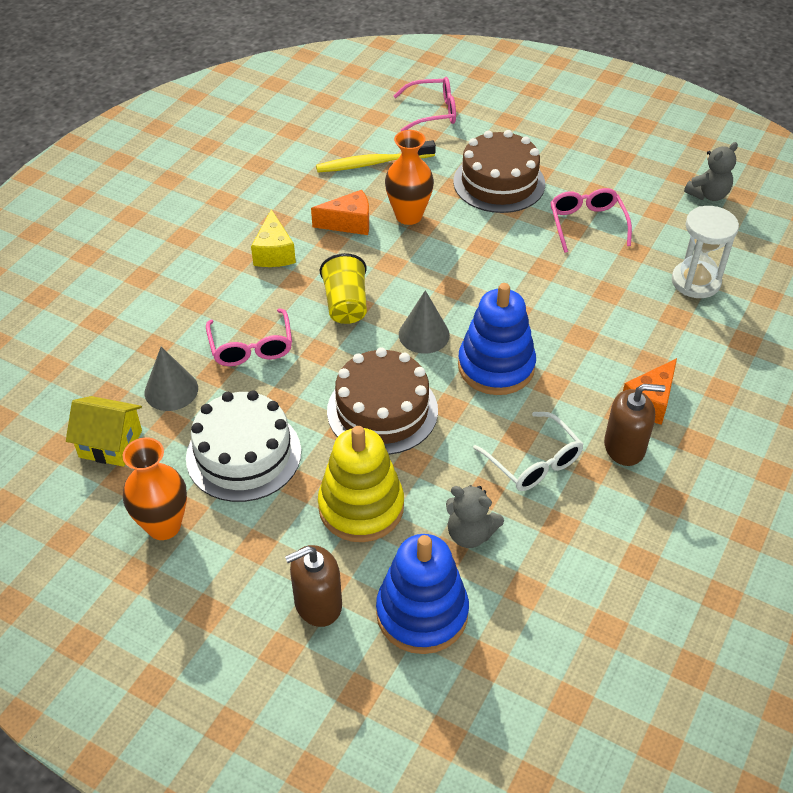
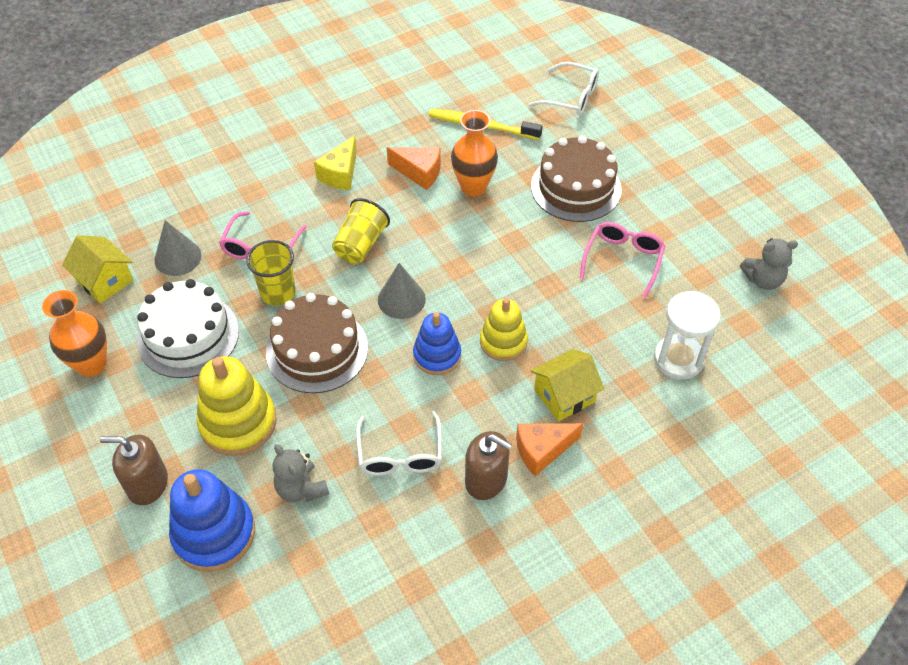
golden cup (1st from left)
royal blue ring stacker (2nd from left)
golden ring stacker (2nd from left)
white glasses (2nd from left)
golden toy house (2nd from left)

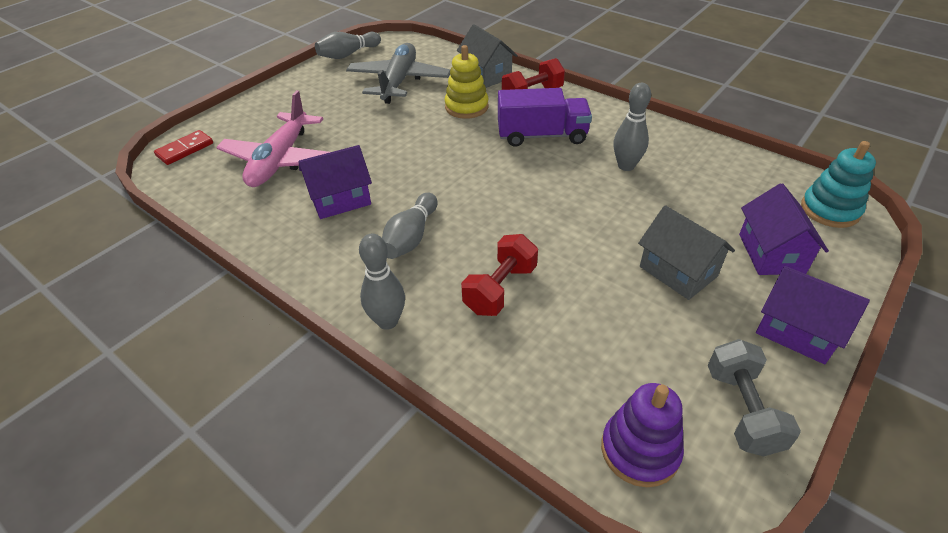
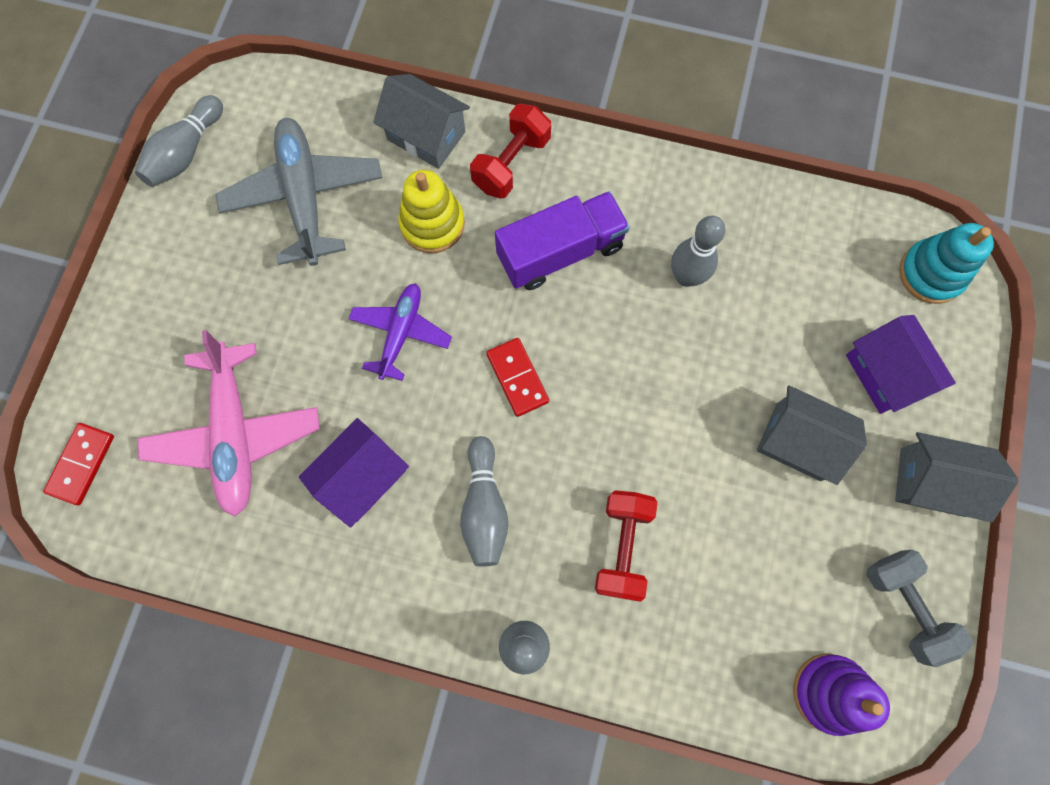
royal purple plane
red domino tile (2nd from left)
ash-grey toy house (3rd from left)

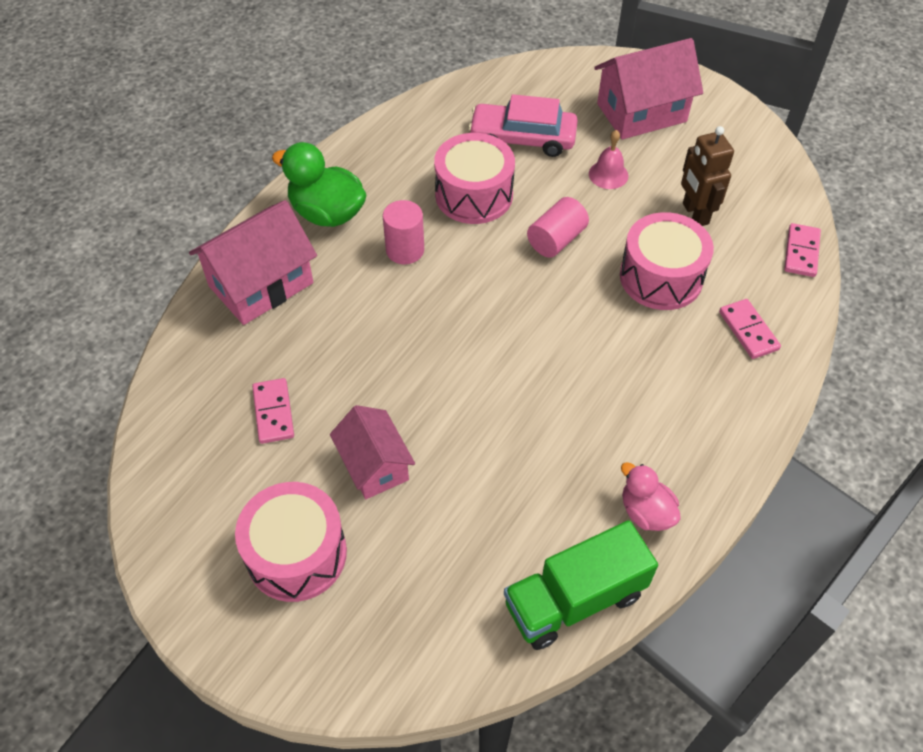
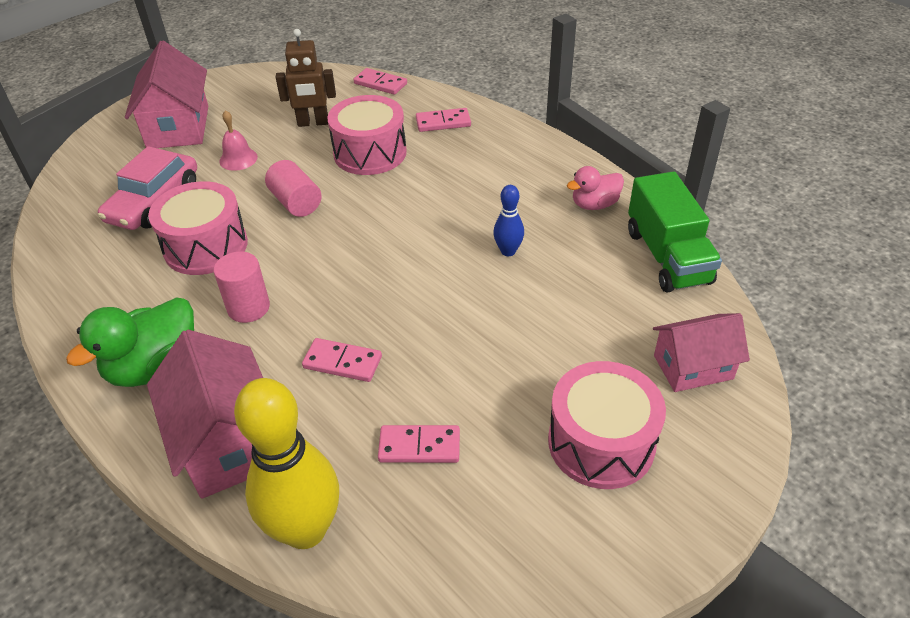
golden tenpin
pink domino tile (1st from left)
royal blue tenpin
pink toy house (3rd from left)

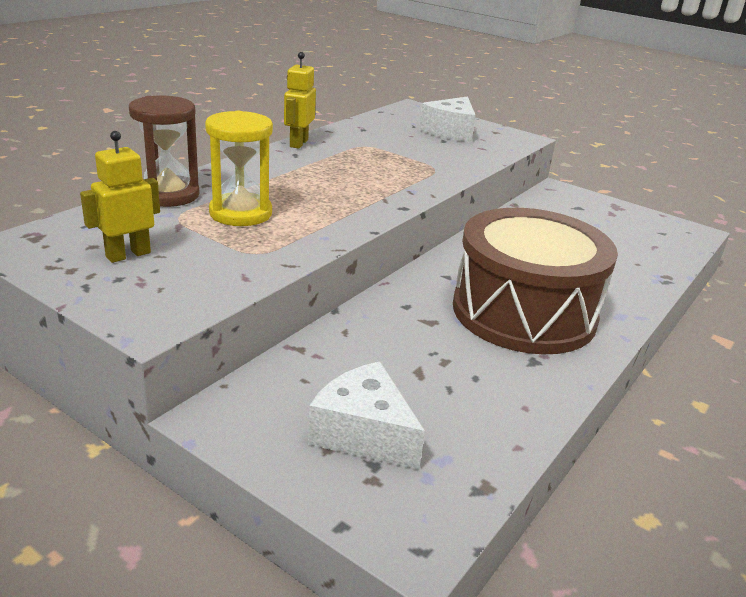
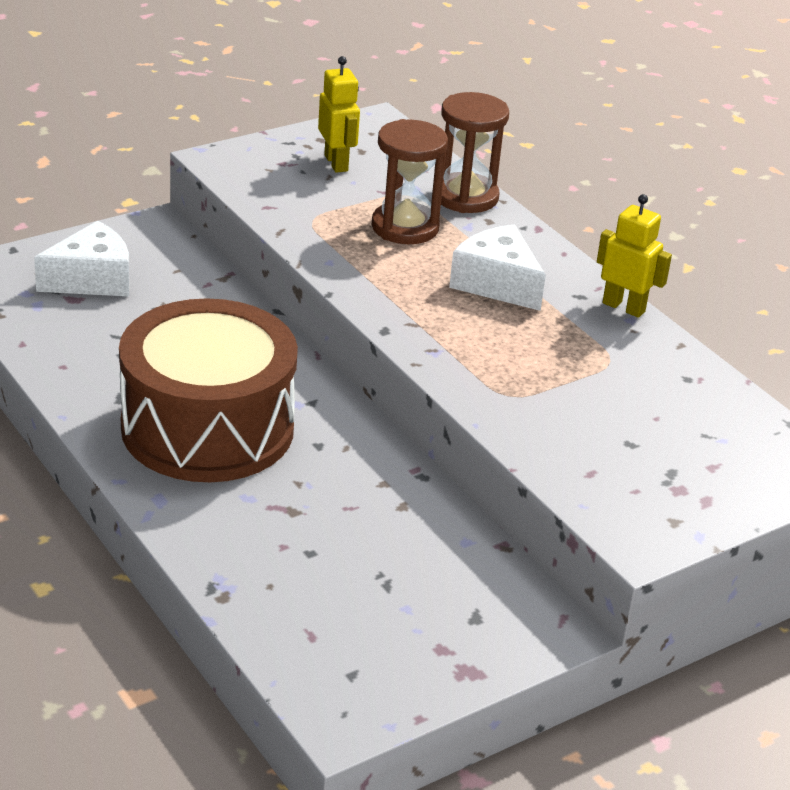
dark brown sandglass (1st from left)
white cheese (2nd from left)

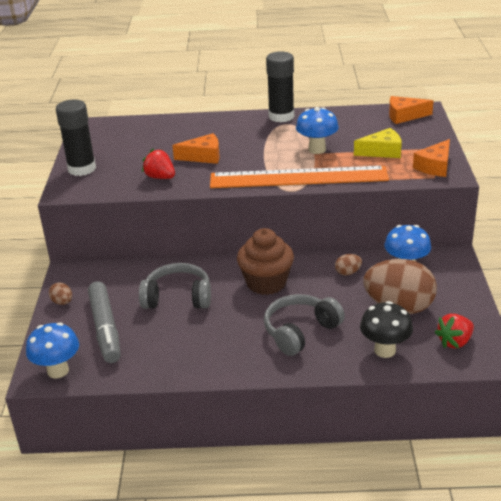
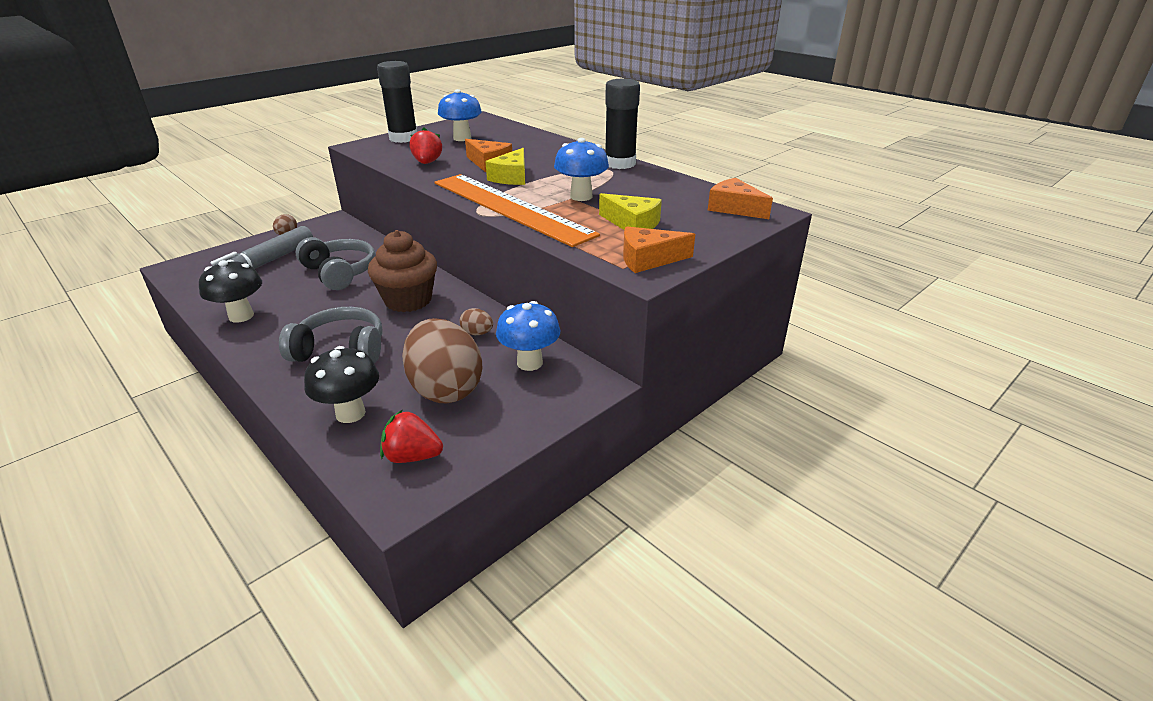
black toadstool (1st from left)
royal blue toadstool (1st from left)
golden cheese (1st from left)

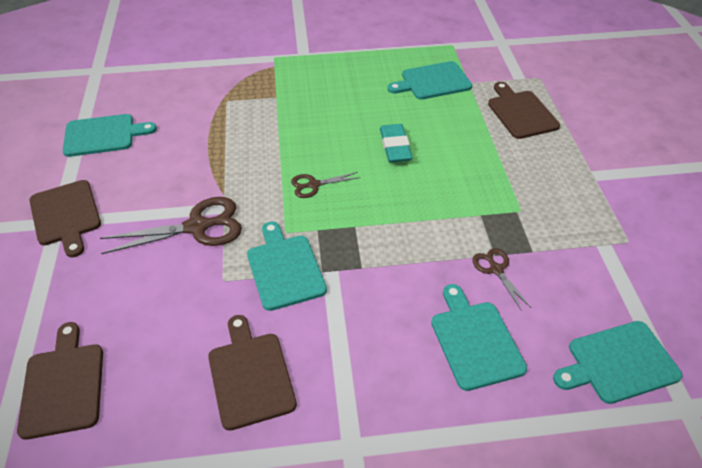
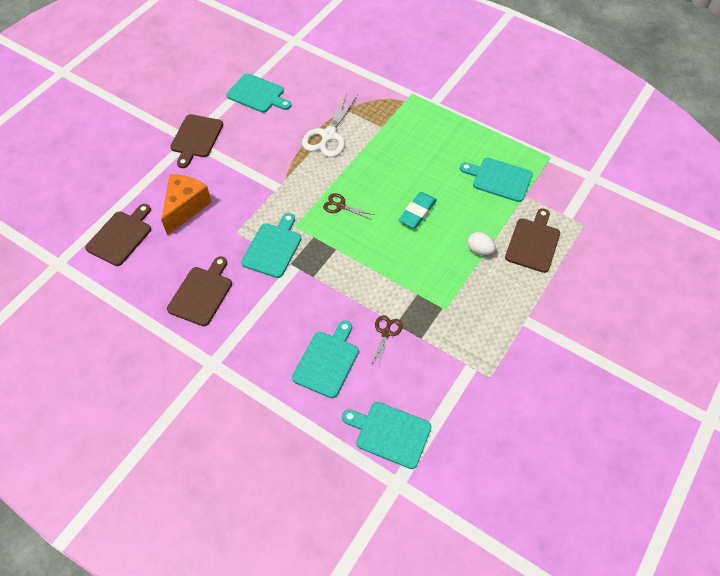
orange cheese
white shears
white toy egg
dark brown shears (1st from left in the first image)

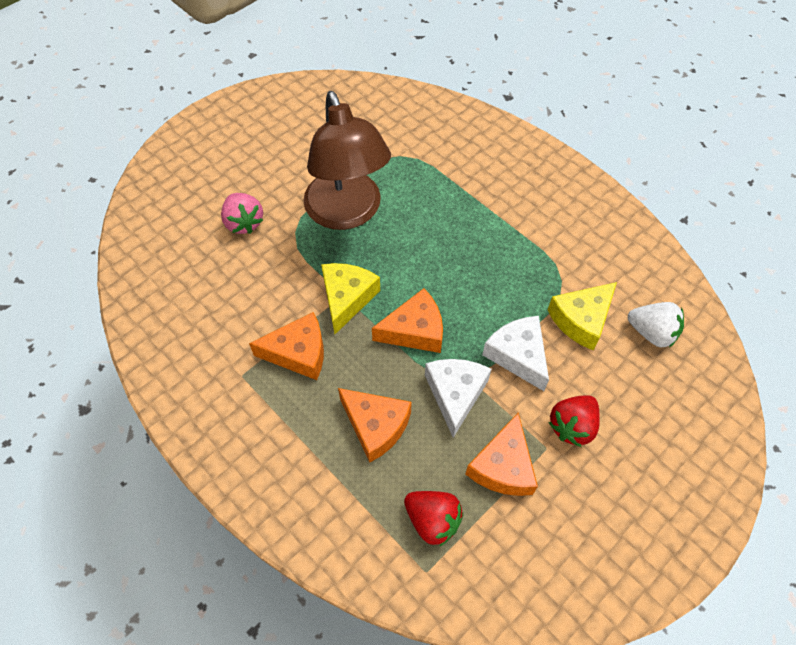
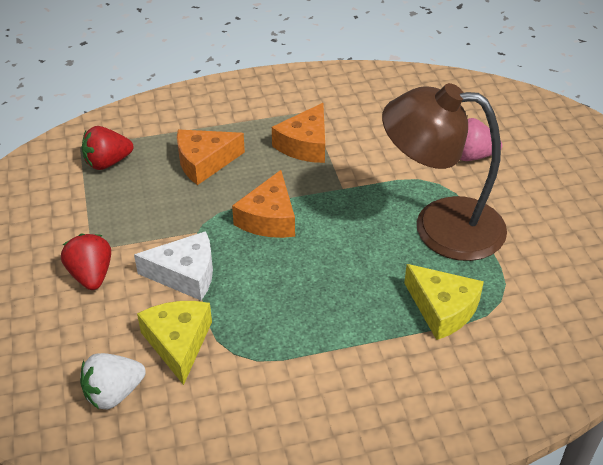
golden cheese (2nd from left)
white cheese (1st from left in the first image)
orange cheese (4th from left in the first image)

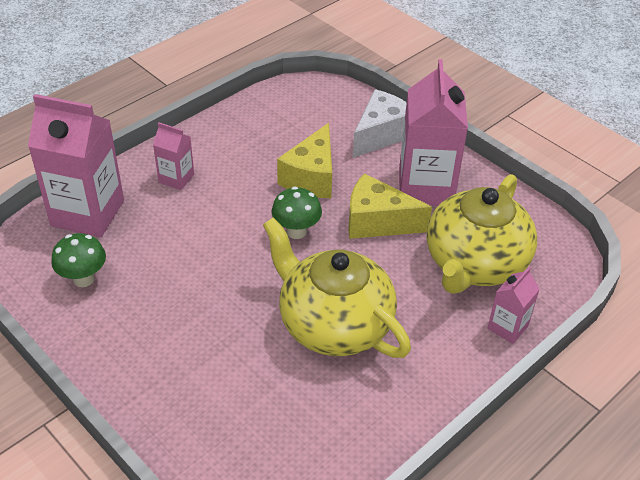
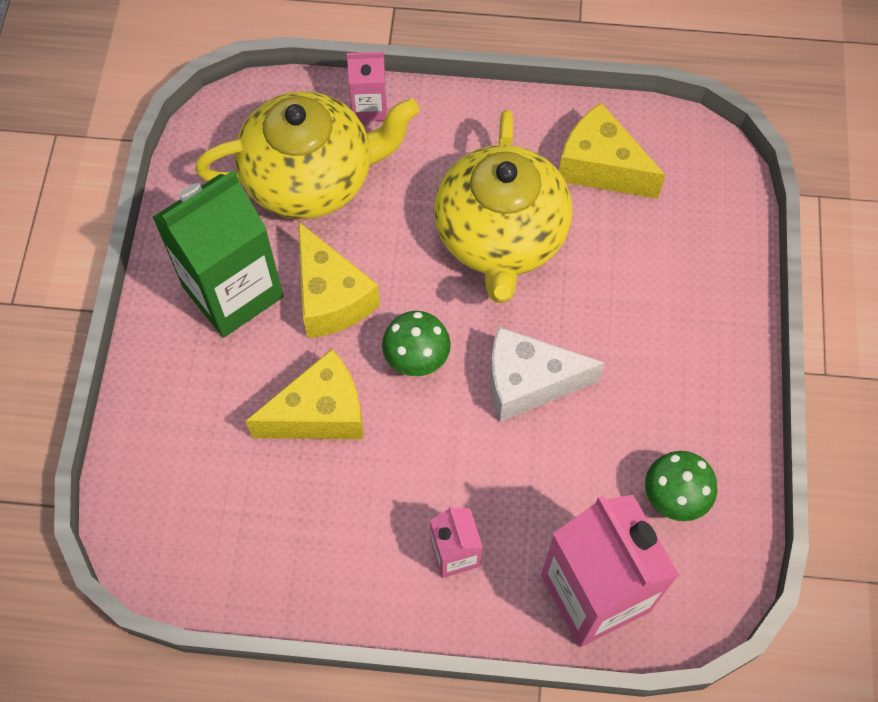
green milk carton
white cheese
golden cheese (3rd from left)

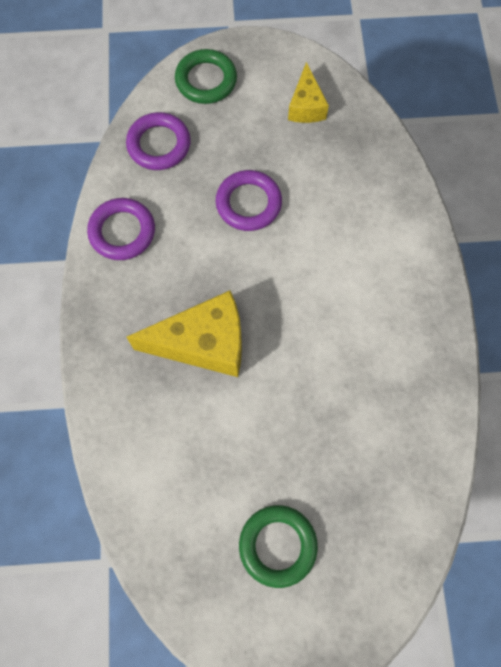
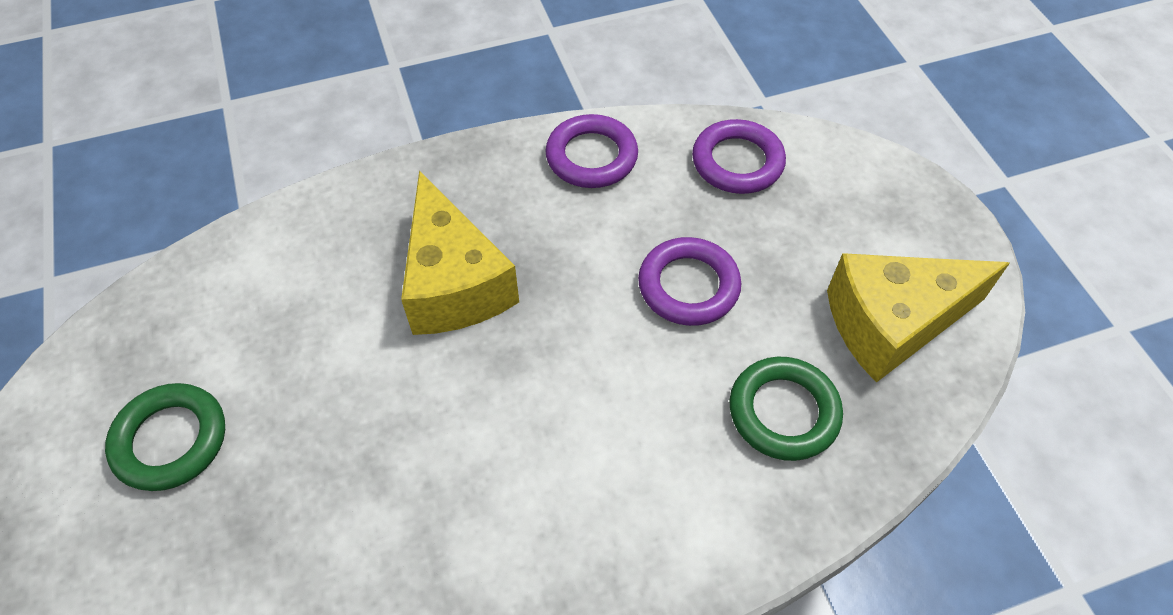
green ring (2nd from left)
golden cheese (2nd from left)

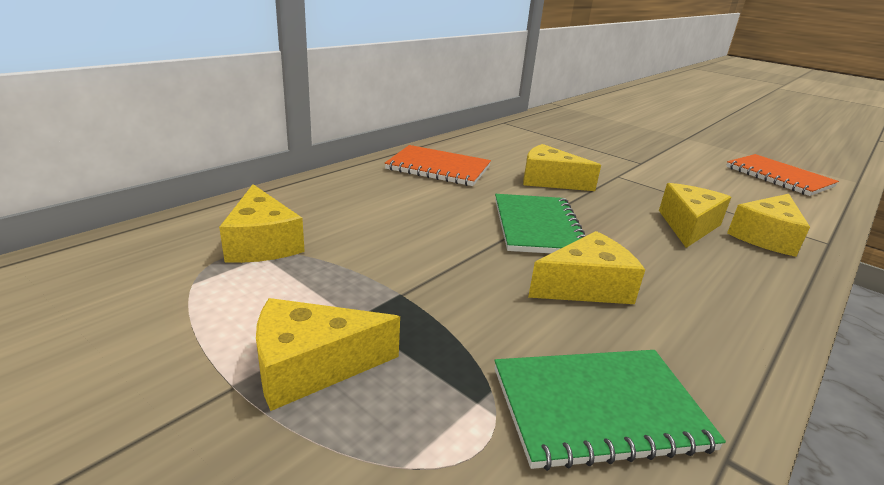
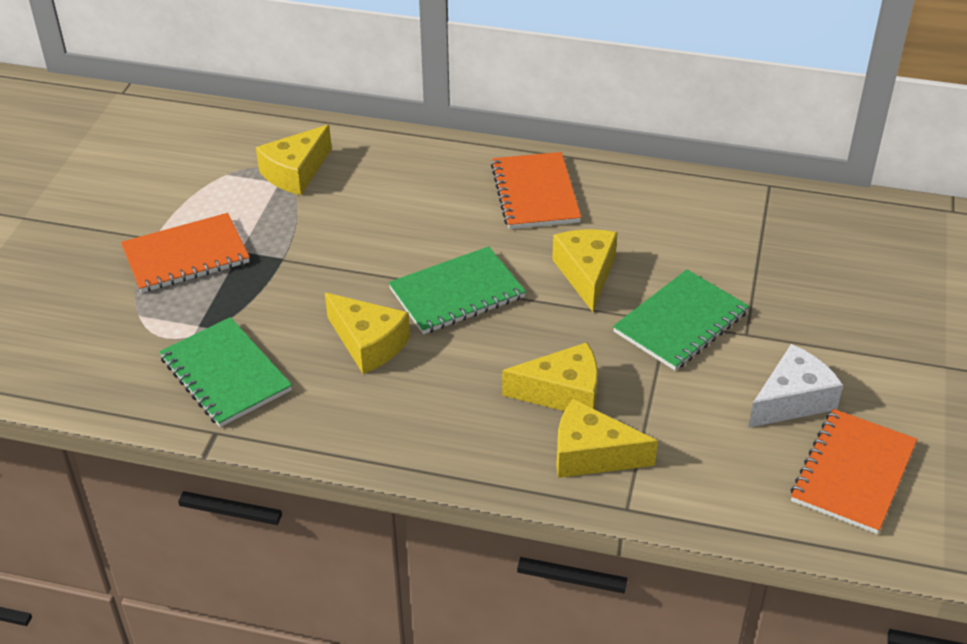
orange notepad (1st from left)
green notepad (3rd from left)
white cheese

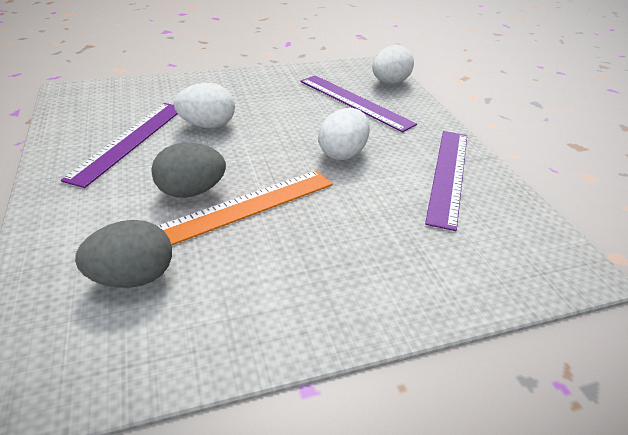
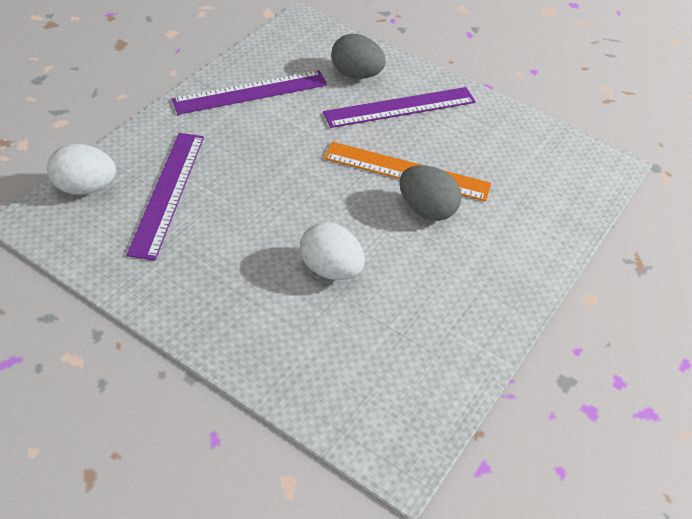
royal purple ruler (3rd from left)
ash-grey toy egg (1st from left)
white toy egg (2nd from left in the first image)

